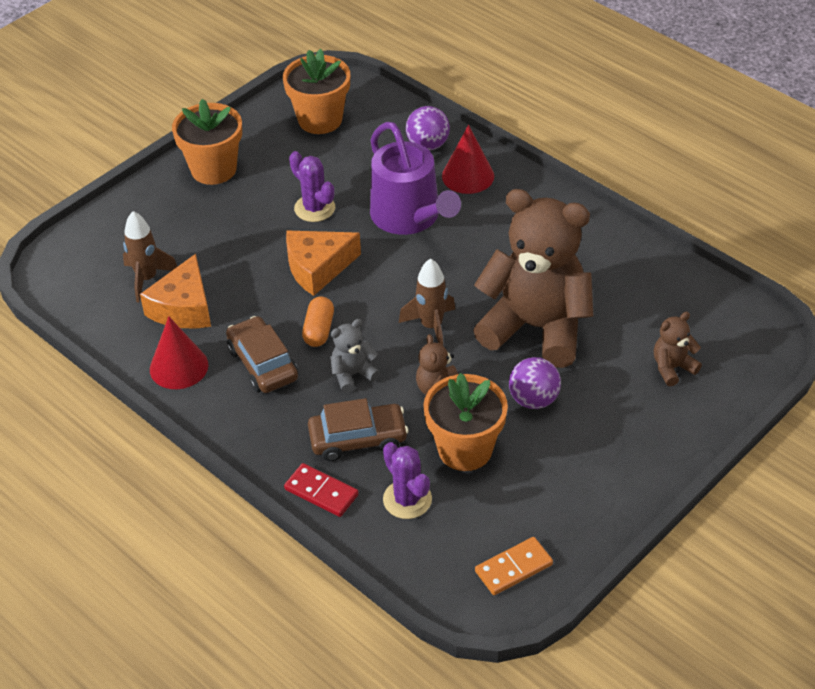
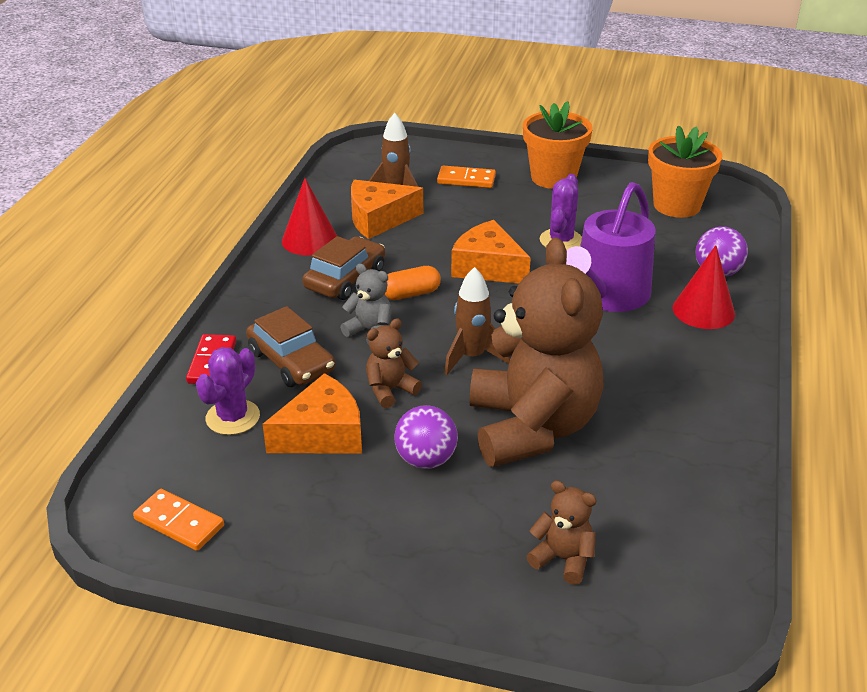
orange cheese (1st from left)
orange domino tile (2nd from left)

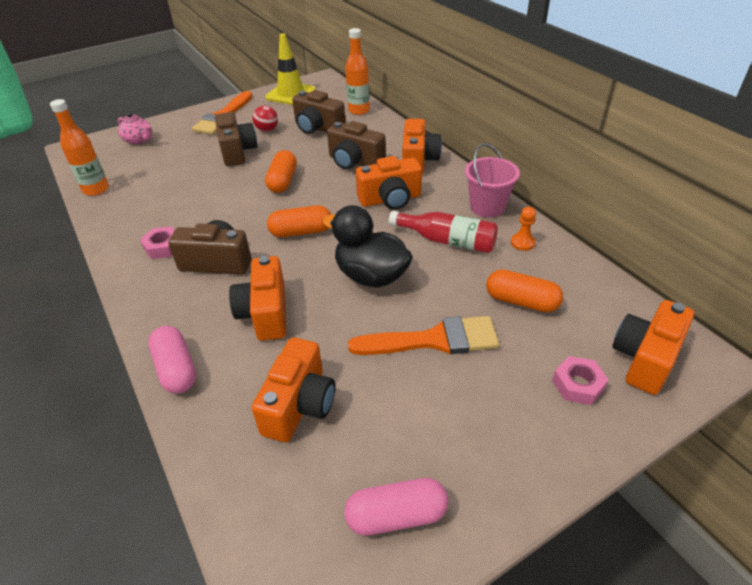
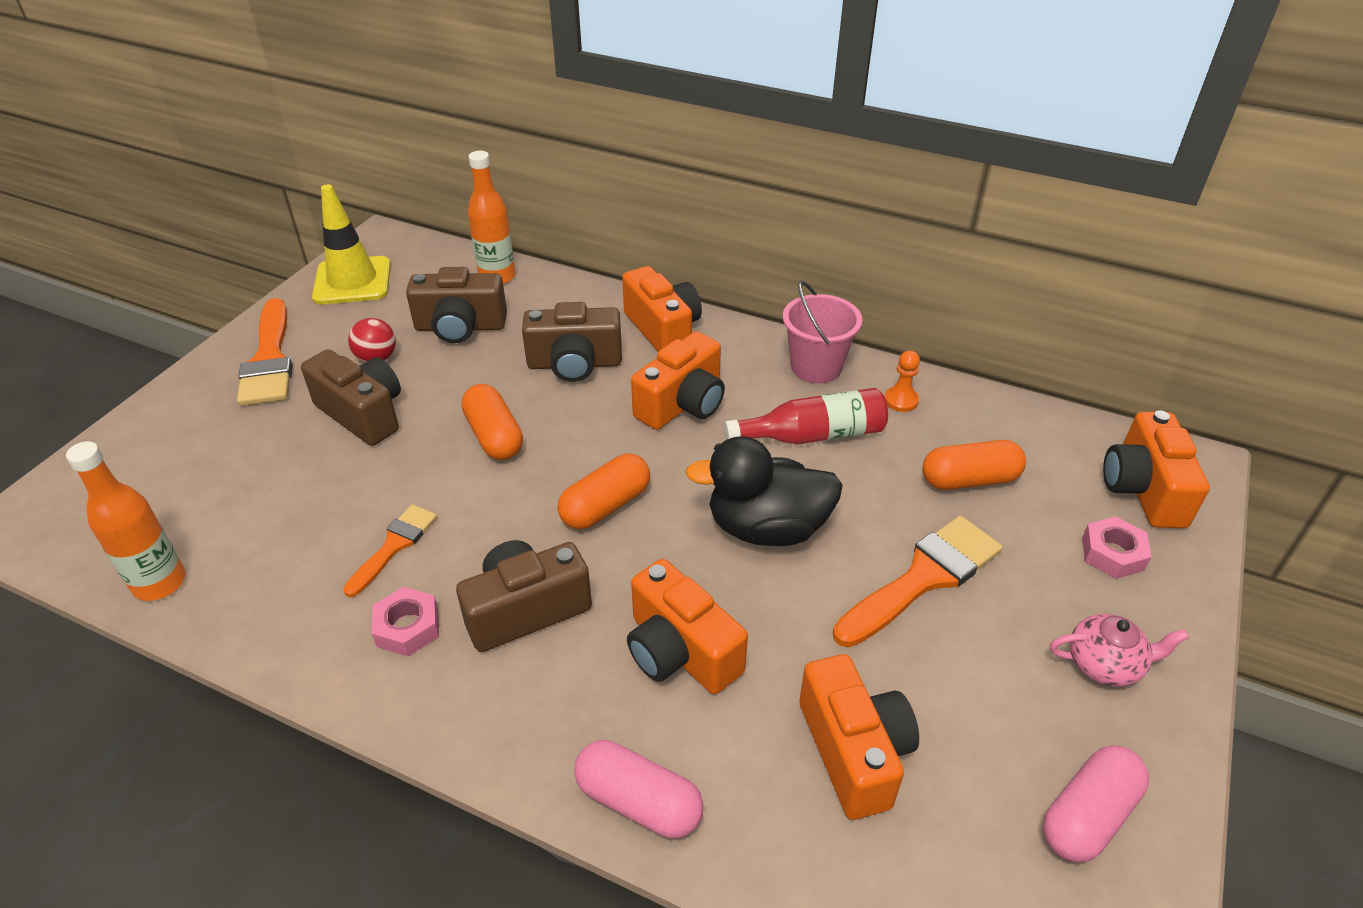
orange brush (2nd from left)
pink teapot

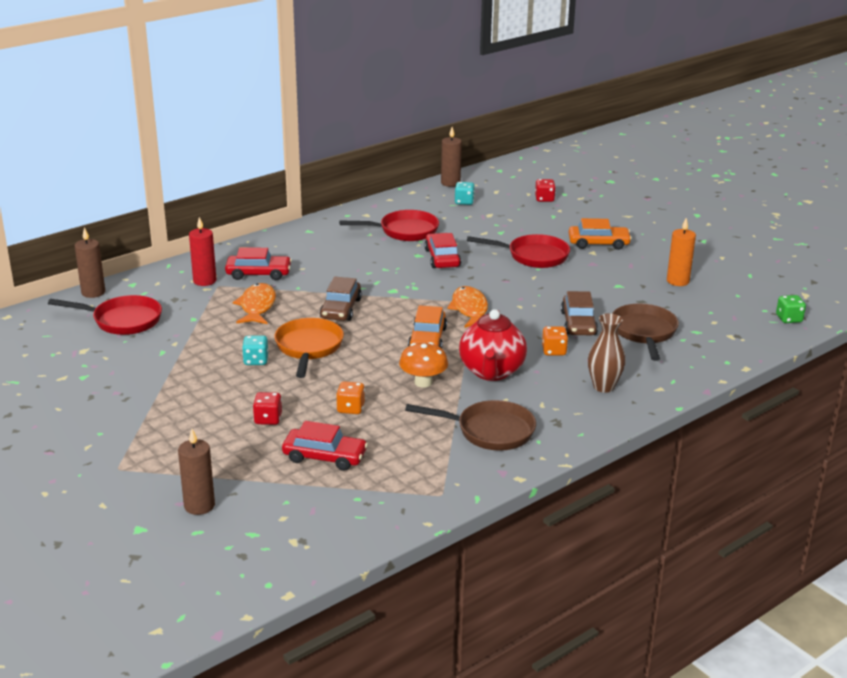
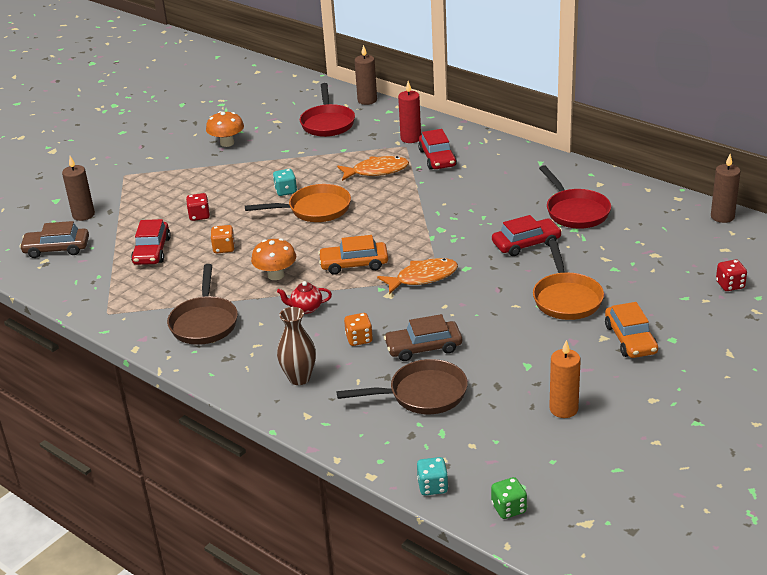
dark brown toy car (1st from left)
orange toadstool (1st from left)
red teapot
teal game die (2nd from left)
orange frying pan (2nd from left)

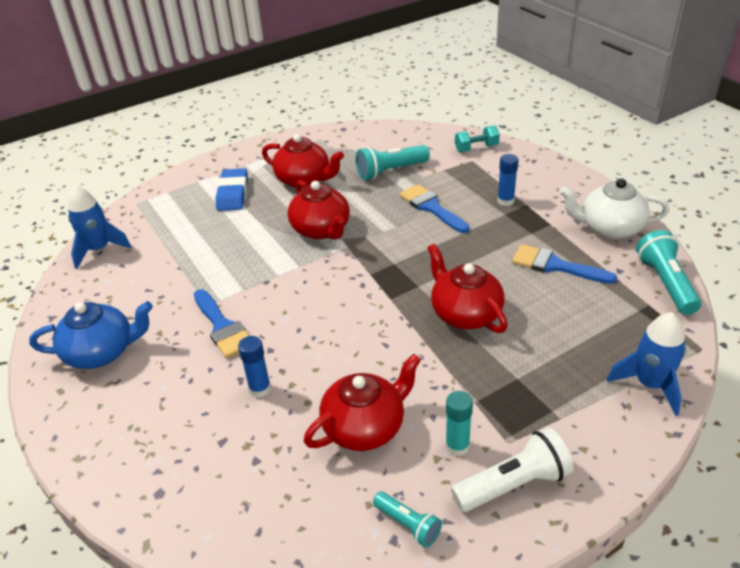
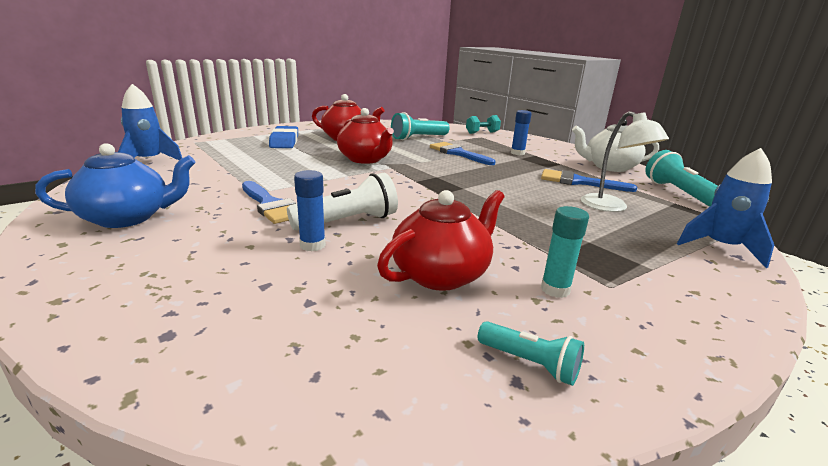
white flashlight
white lamp
red teapot (4th from left in the first image)

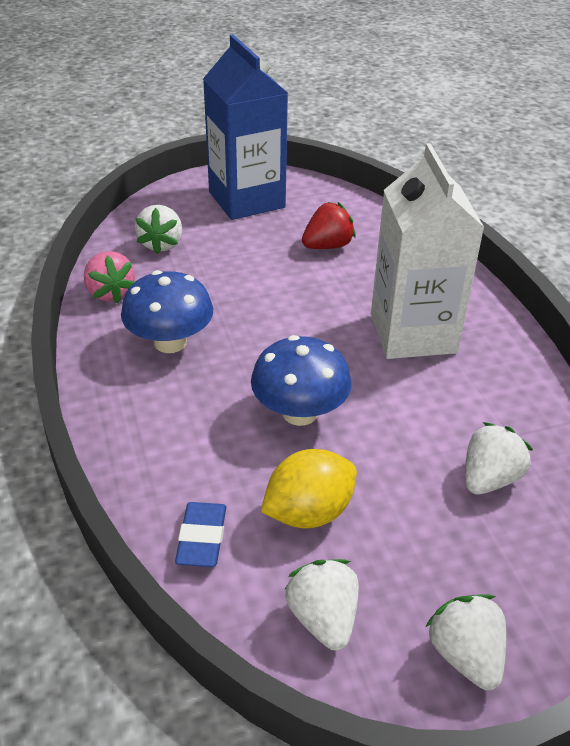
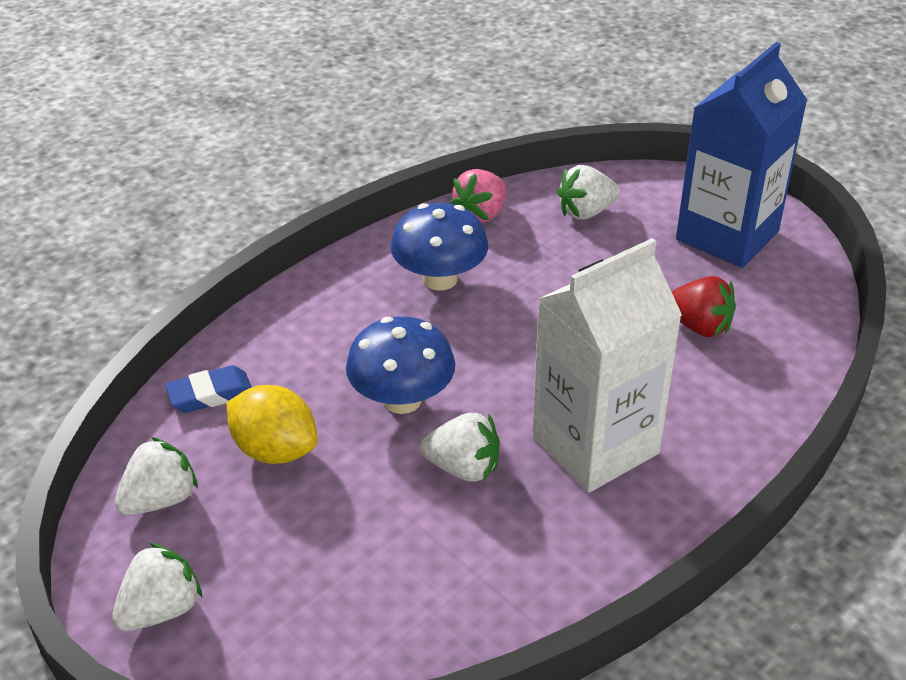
white strawberry (3rd from left)

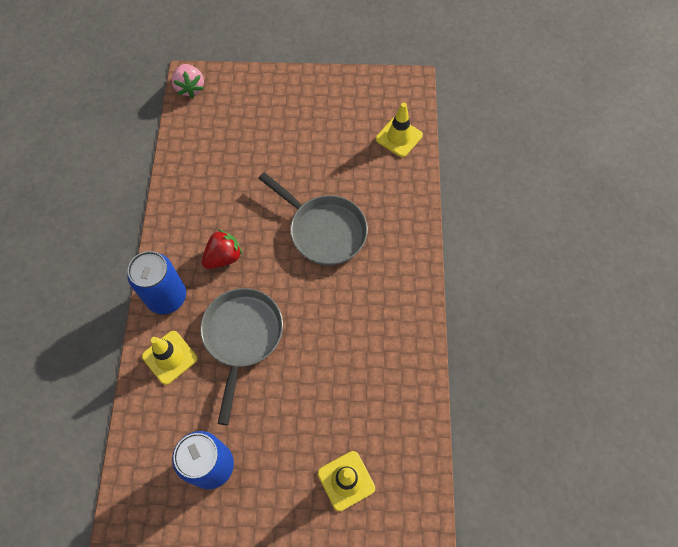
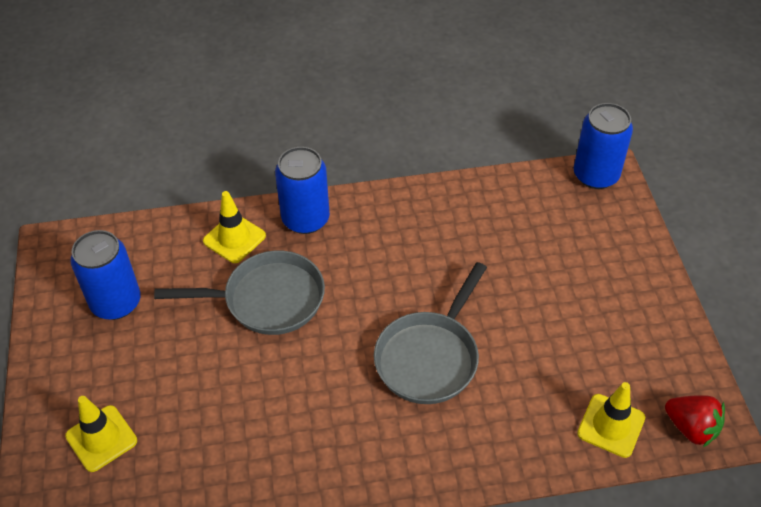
royal blue tin (3rd from left)
red strawberry

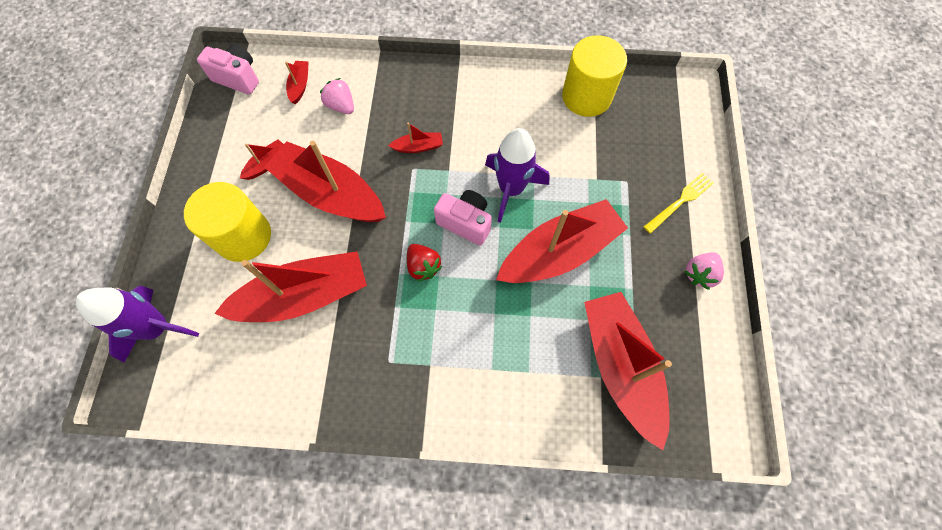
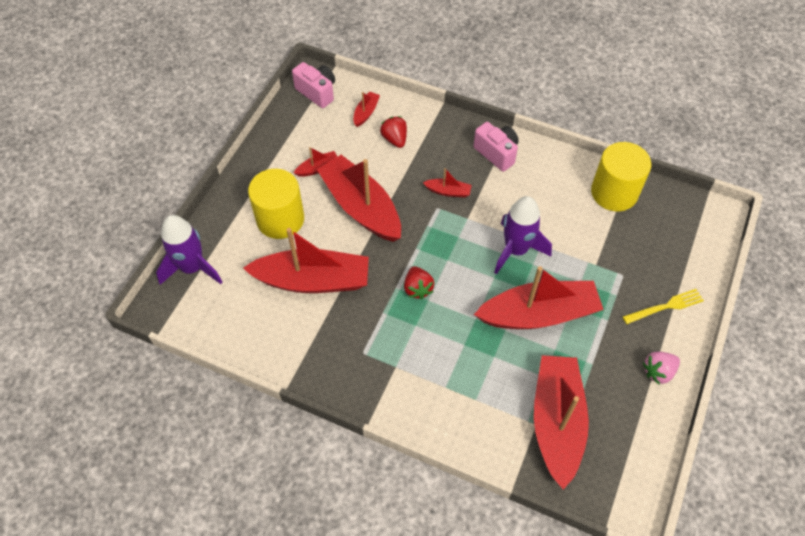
red strawberry (1st from left)
pink photo camera (2nd from left)

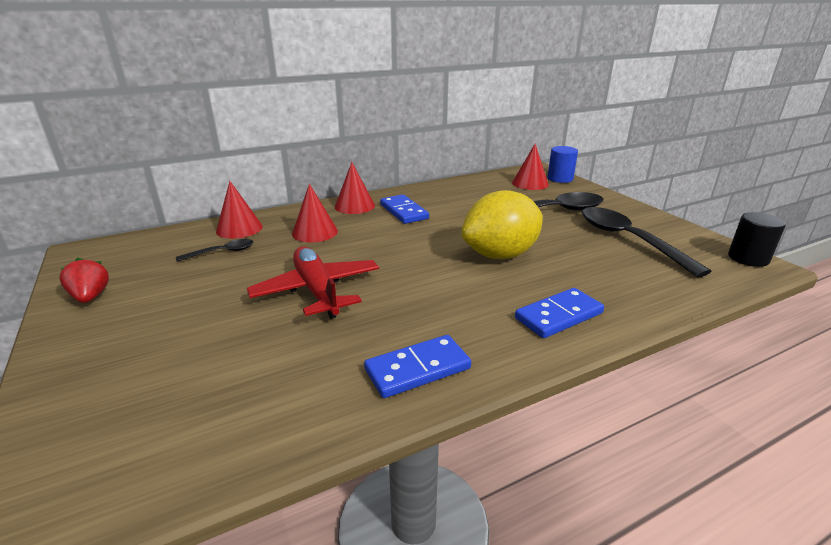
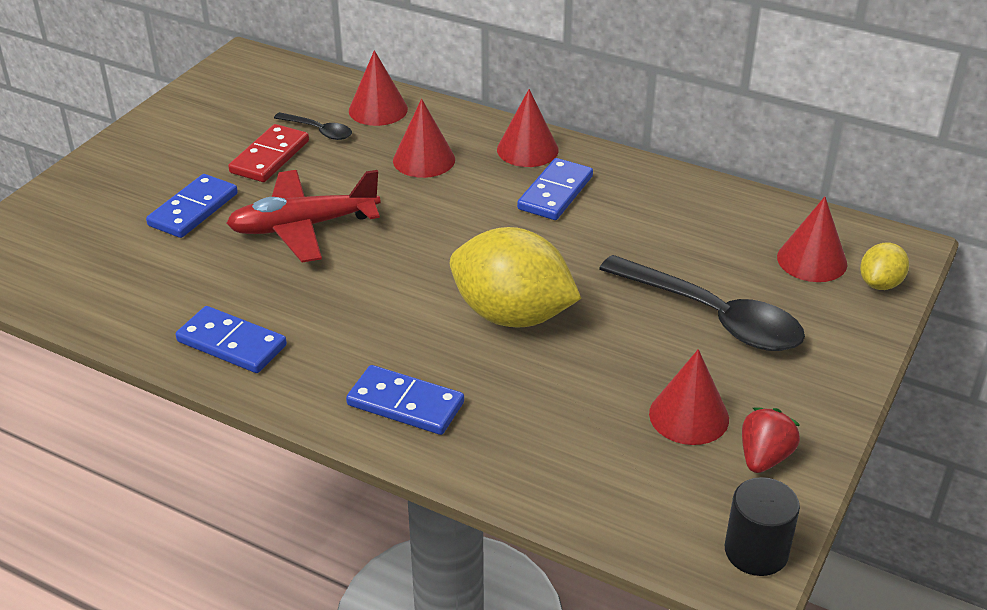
royal blue domino tile (1st from left)
red plane
red domino tile
red cone shape (4th from left)
red strawberry
golden citrus fruit (2nd from left)

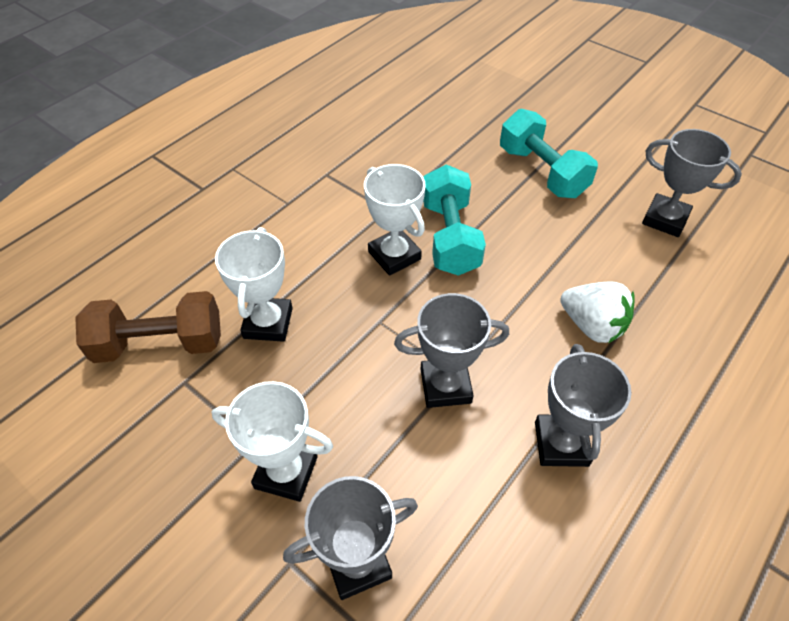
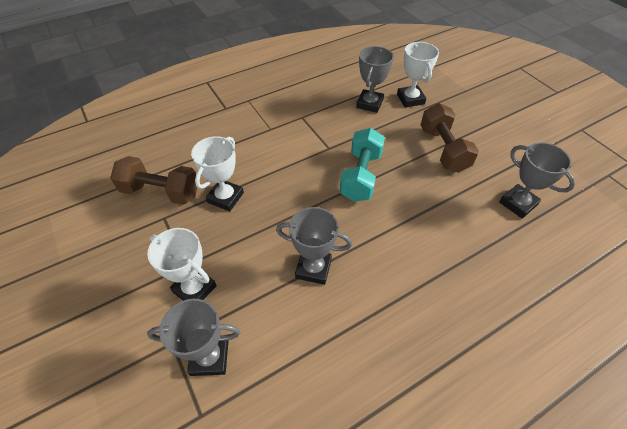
ash-grey prize cup (3rd from left)
white prize cup (3rd from left)
dark brown dumbbell (2nd from left)
white strawberry

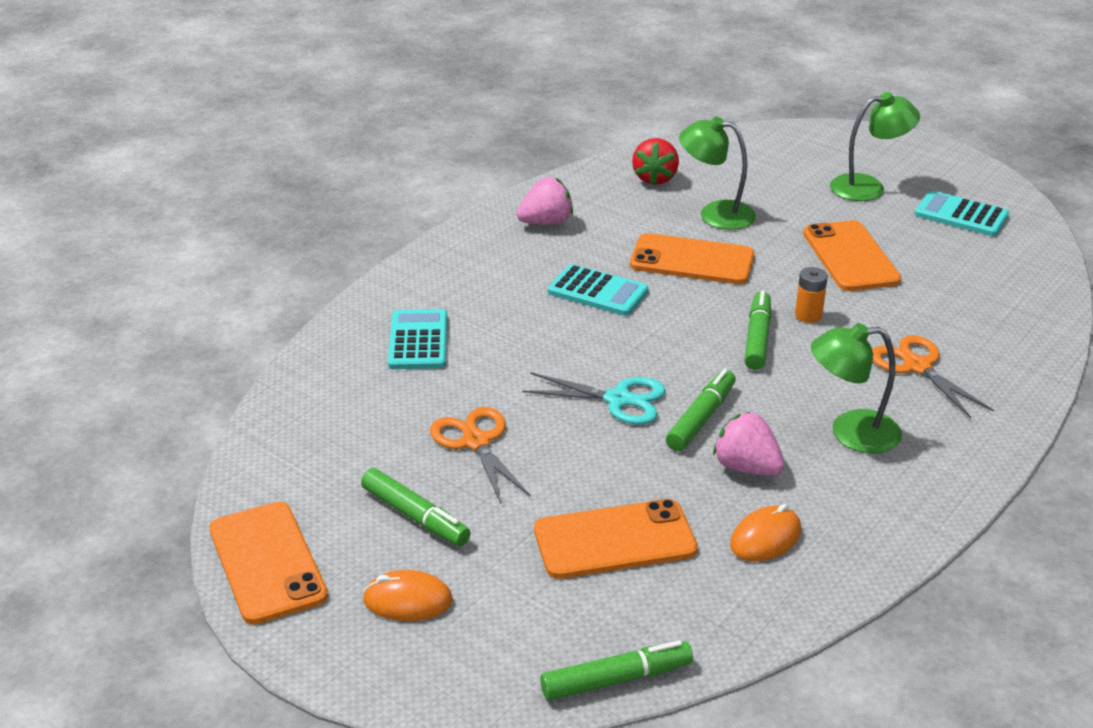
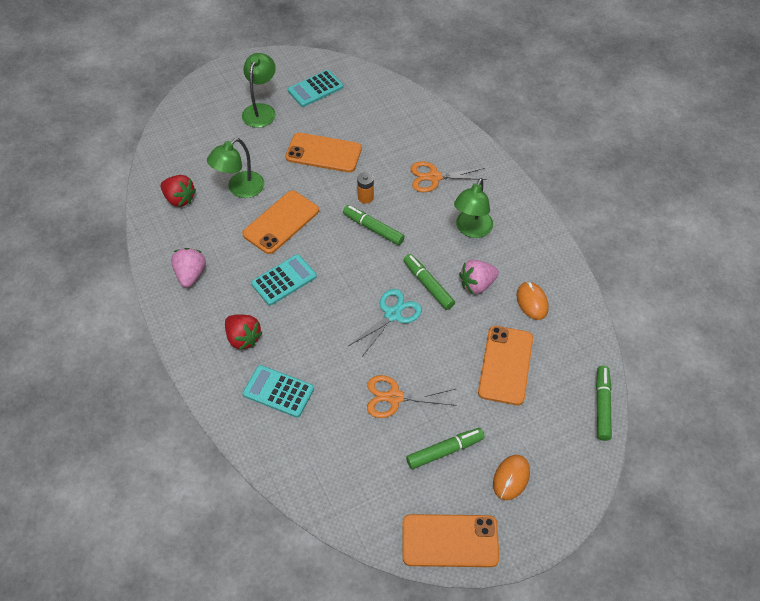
red strawberry (2nd from left)

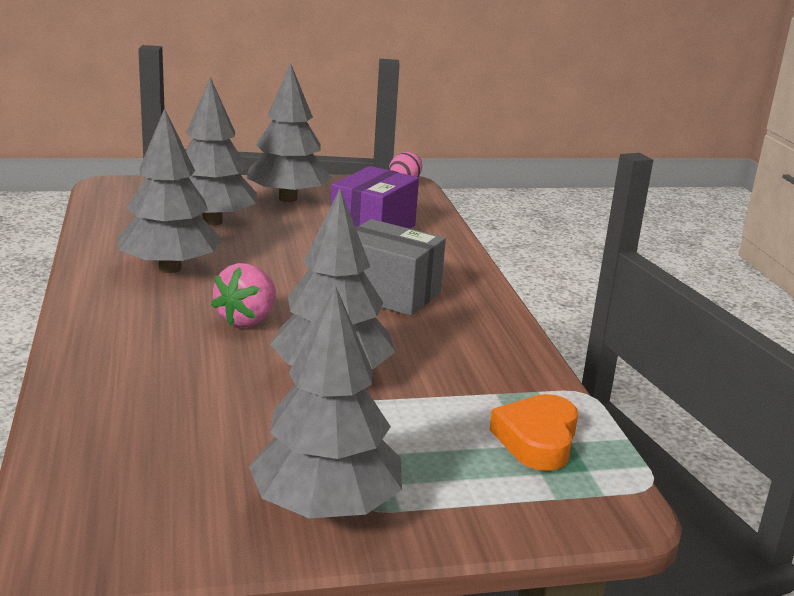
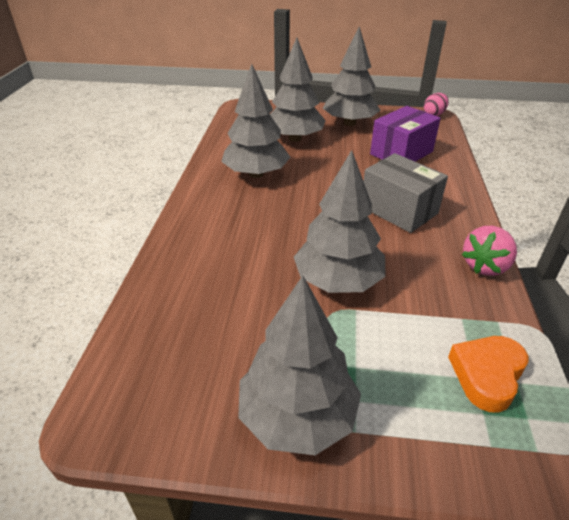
pink strawberry

